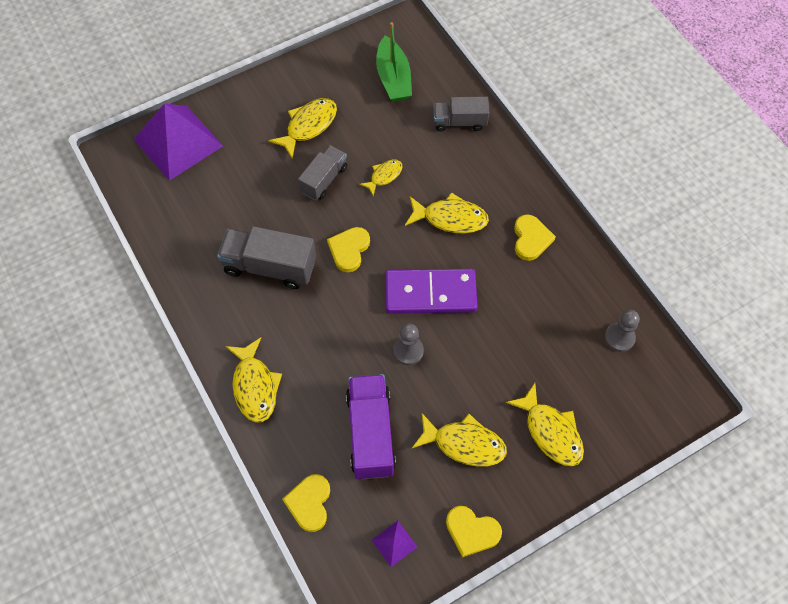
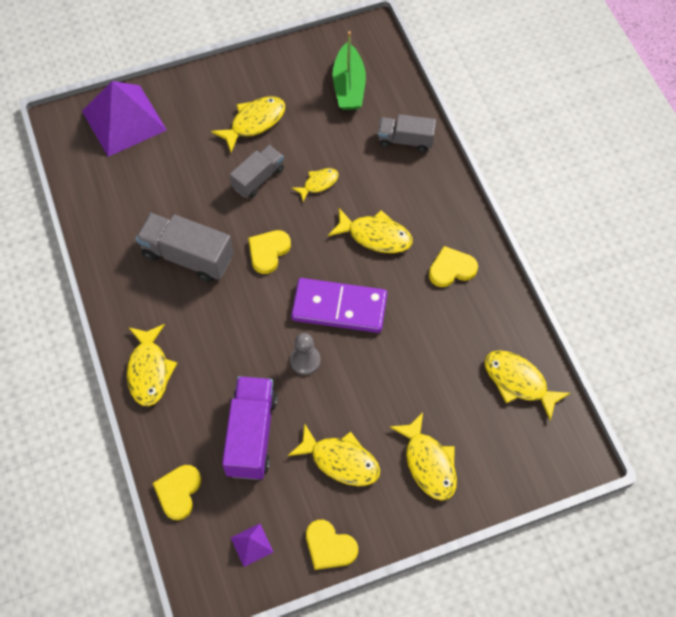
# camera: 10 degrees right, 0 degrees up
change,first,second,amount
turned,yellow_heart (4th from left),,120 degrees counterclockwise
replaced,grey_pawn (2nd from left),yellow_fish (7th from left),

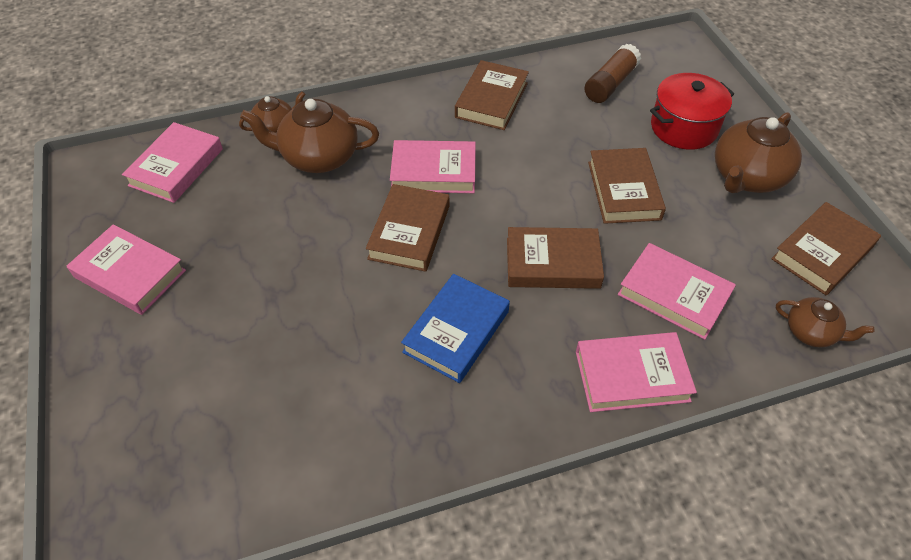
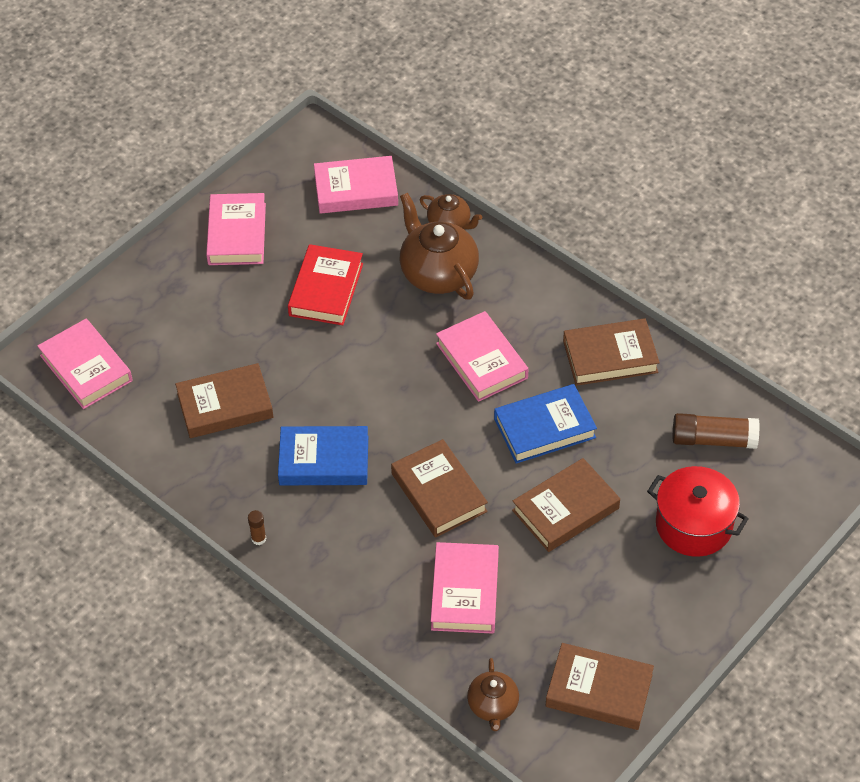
# camera: 60 degrees right, 0 degrees up
change,first,second,amount
moved,pink_book (4th from left in the first image),pink_book (1st from left),
moved,brown_book (1st from left),,
added,,brown_glue_stick (1st from left),
added,,red_book,
added,,blue_book (2nd from left),
removed,brown_teapot (3rd from left),,

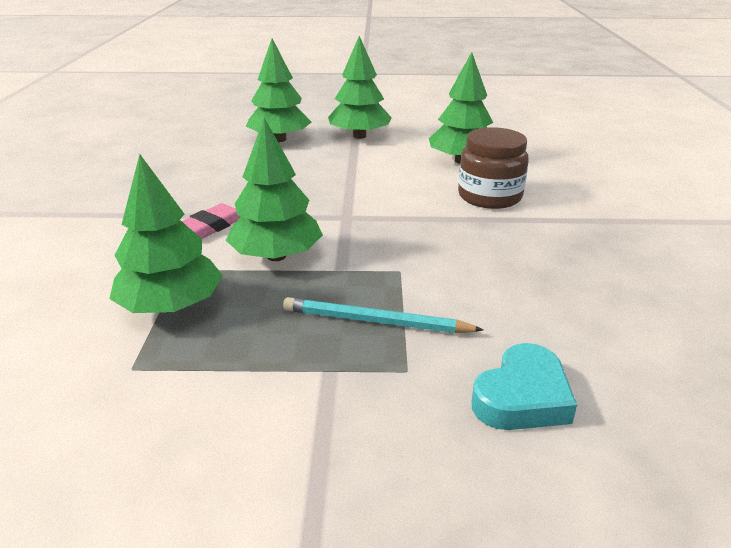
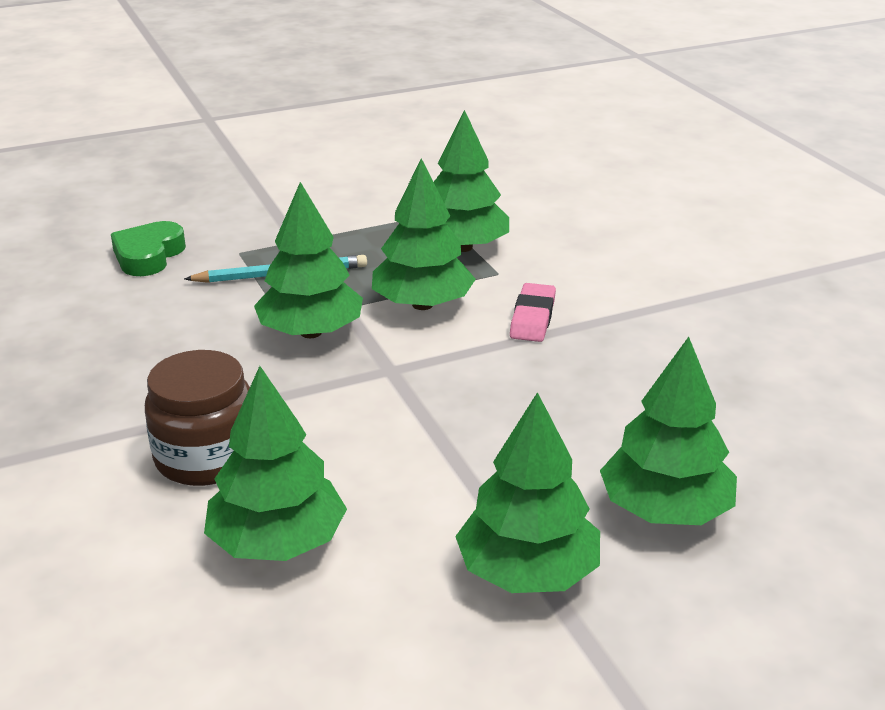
# camera: 155 degrees right, 0 degrees up
change,first,second,amount
recoloured,turquoise_heart,green_heart,
added,,green_tree (2nd from left),

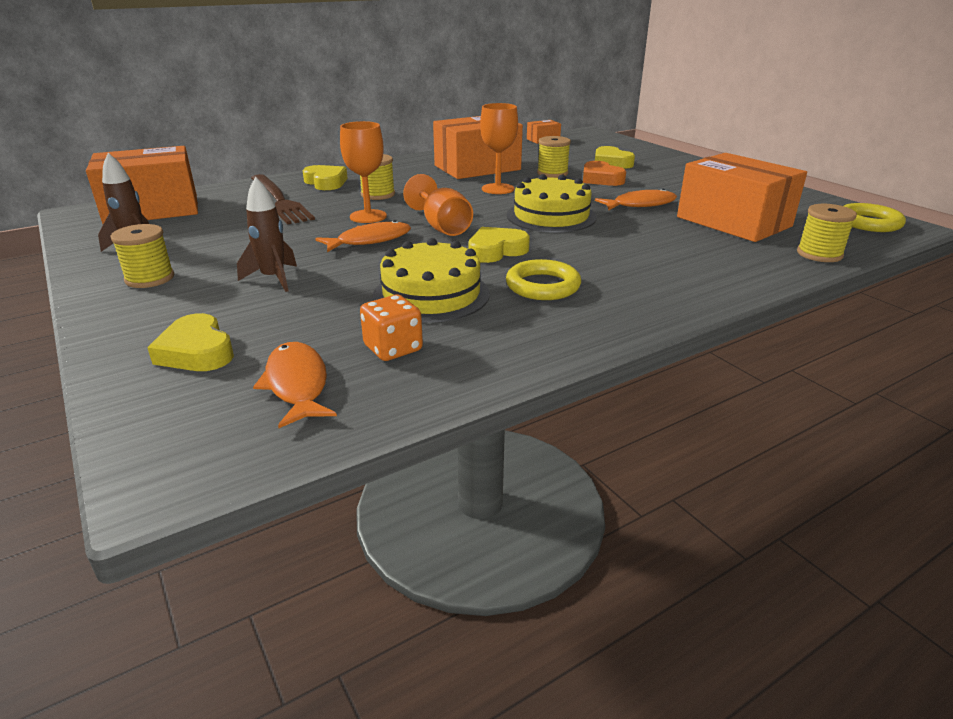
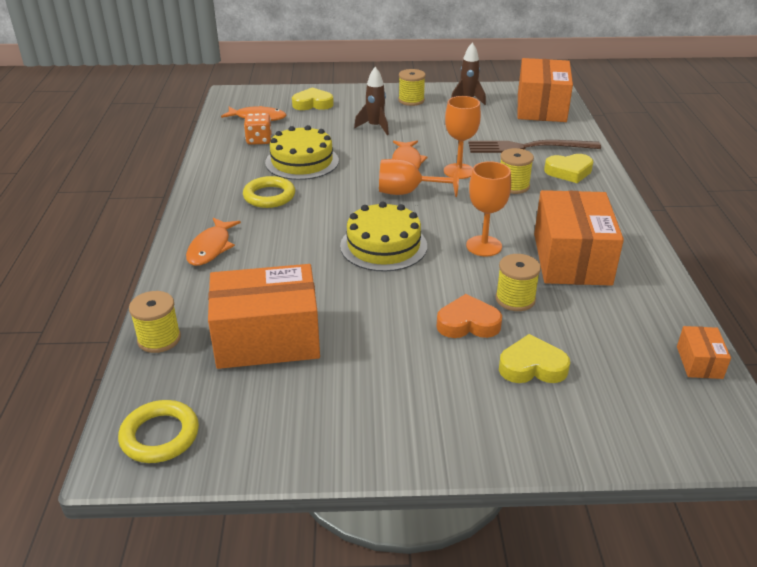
# camera: 120 degrees right, 5 degrees up
change,first,second,amount
moved,orange_fish (3rd from left in the first image),orange_fish (1st from left),
removed,yellow_heart (3rd from left),,

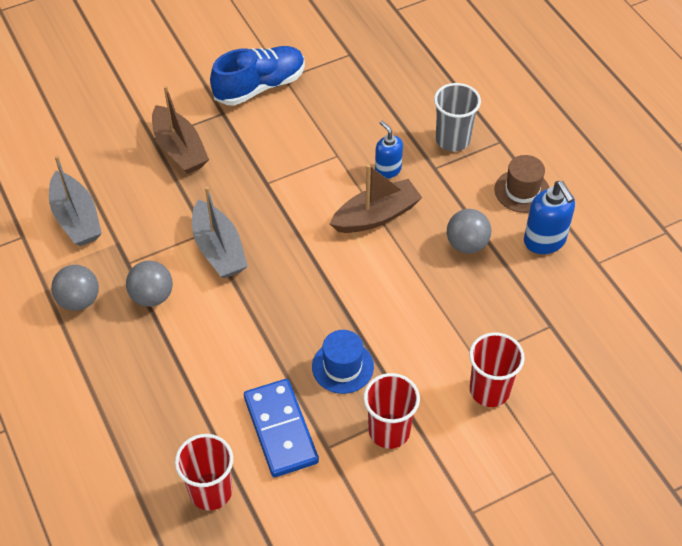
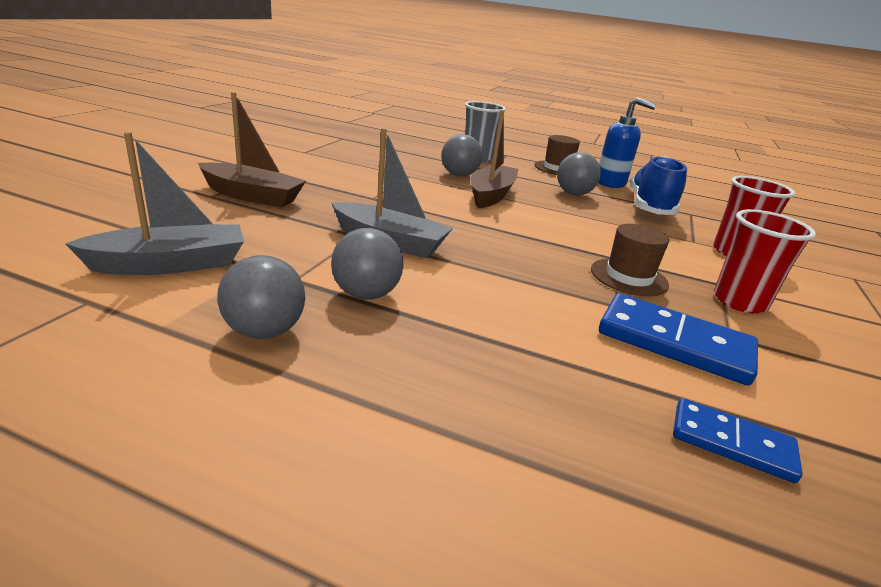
# camera: 45 degrees left, 25 degrees down
change,first,second,amount
turned,grey_boat (1st from left),,45 degrees counterclockwise
replaced,blue_soap_dispenser (1st from left),grey_ball (3rd from left),
recoloured,blue_hat,brown_hat (2nd from left),
moved,blue_shoe,,
replaced,red_cup (1st from left),blue_domino (2nd from left),

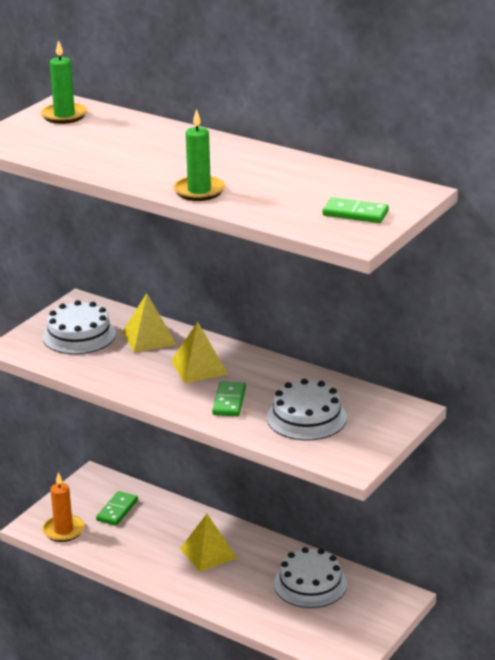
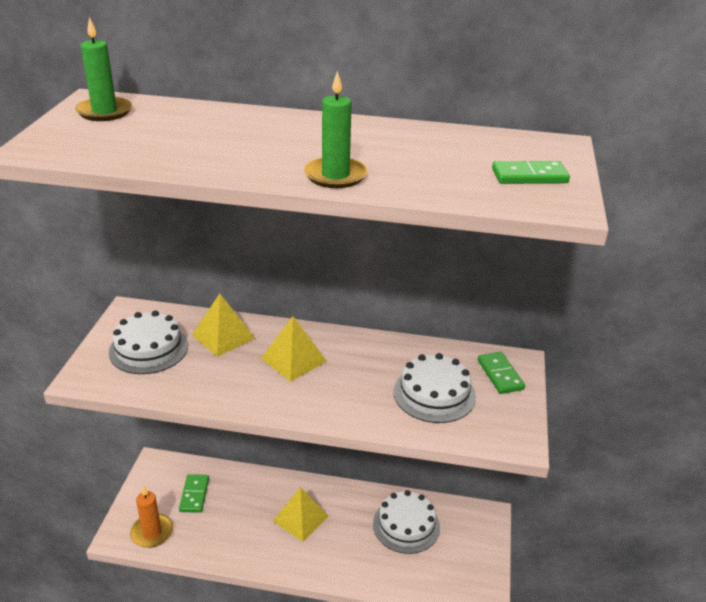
# camera: 25 degrees left, 5 degrees up
change,first,second,amount
moved,green_domino (2nd from left),,

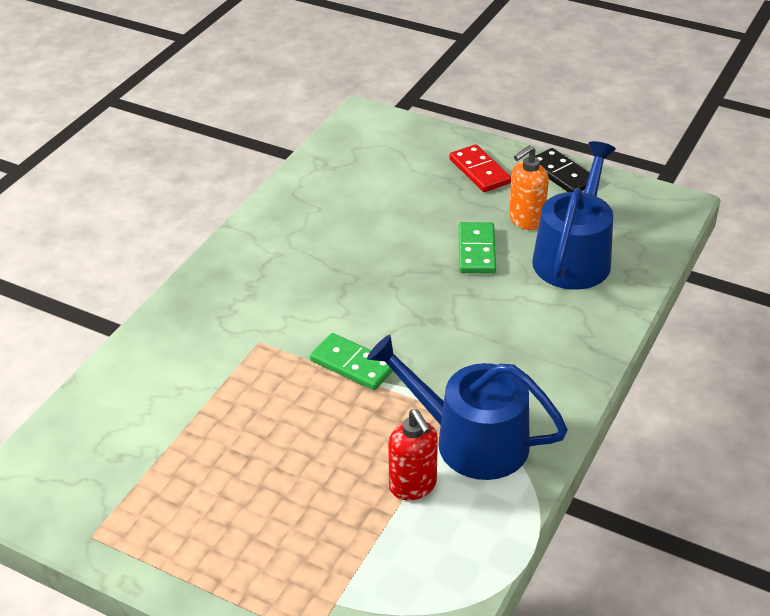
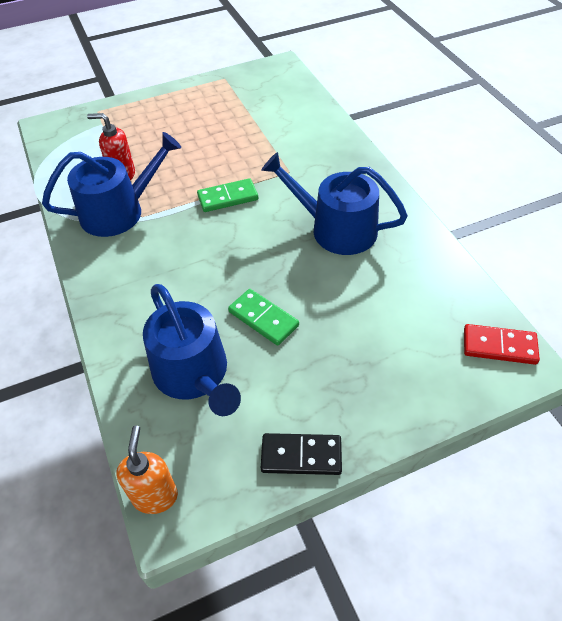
# camera: 130 degrees right, 10 degrees up
change,first,second,amount
moved,orange_soap_dispenser,,
added,,blue_watering_can (3rd from left),
moved,red_domino,,

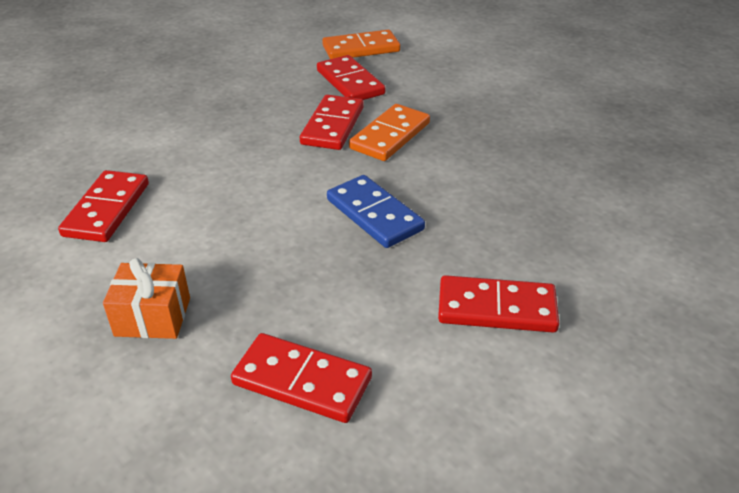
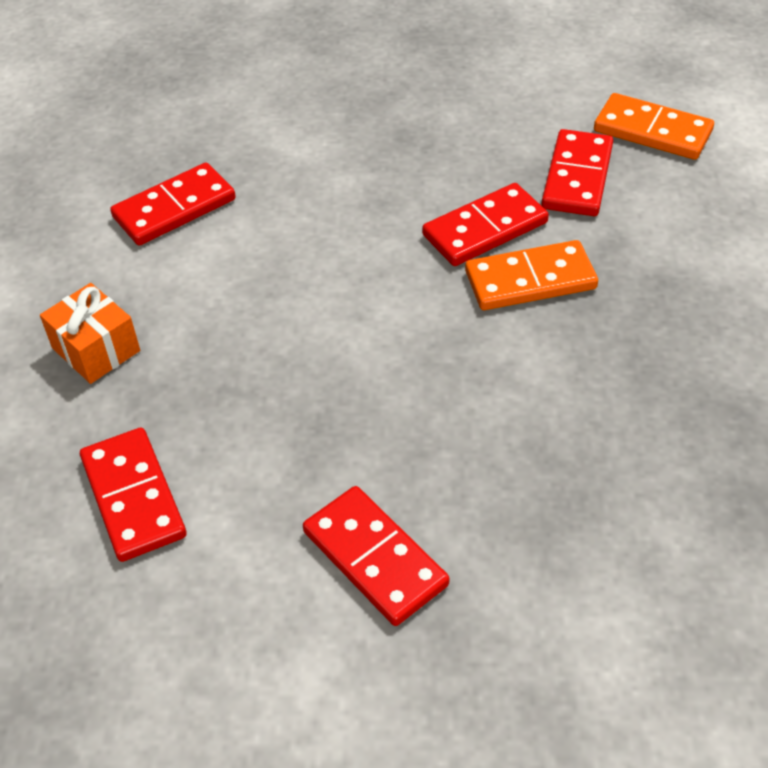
# camera: 45 degrees right, 10 degrees up
change,first,second,amount
removed,blue_domino,,

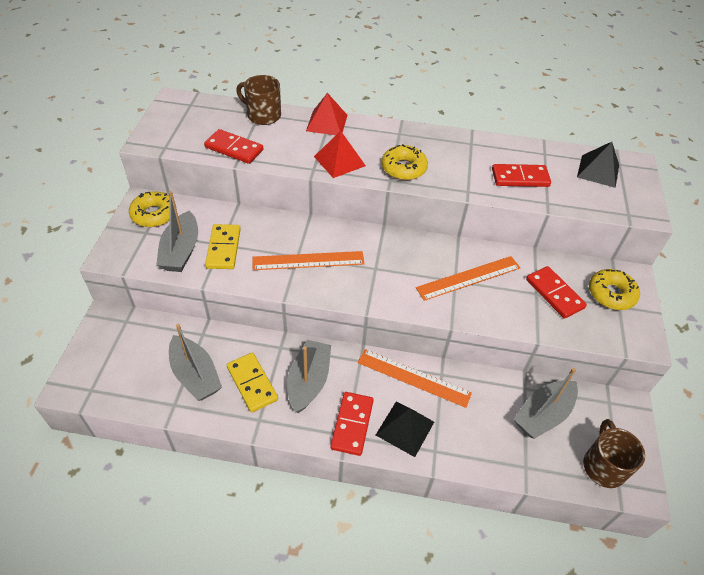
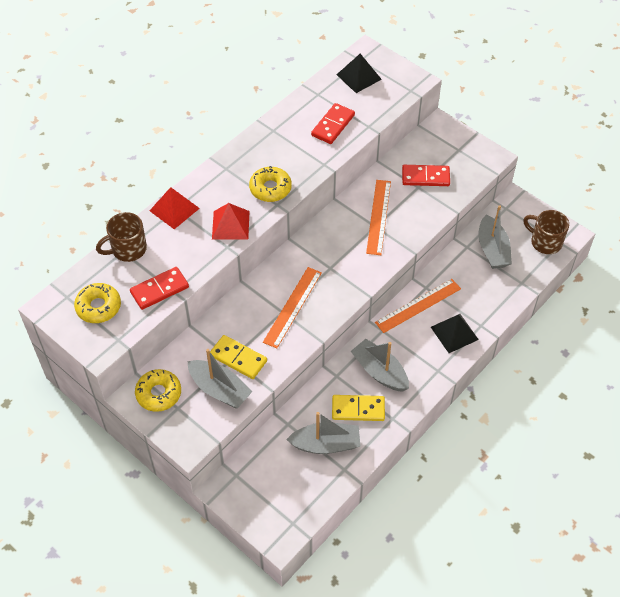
# camera: 55 degrees left, 5 degrees up
change,first,second,amount
moved,yellow_donut (3rd from left in the first image),yellow_donut (1st from left),
removed,red_domino (2nd from left),,

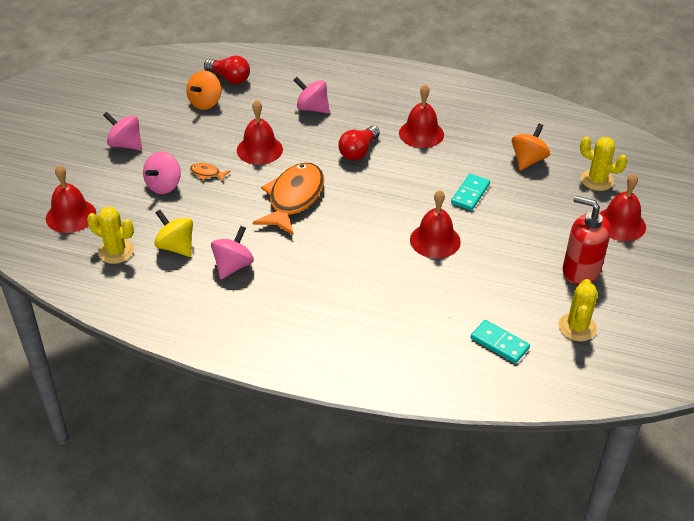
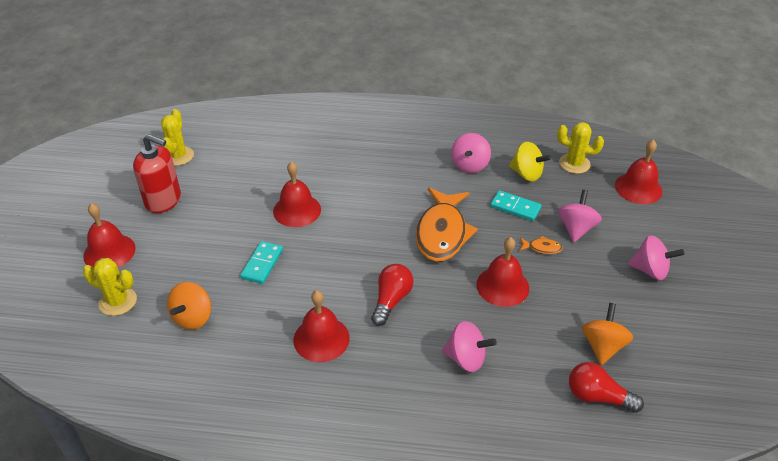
# camera: 170 degrees right, 0 degrees up
change,first,second,amount
moved,turquoise_domino (2nd from left),,

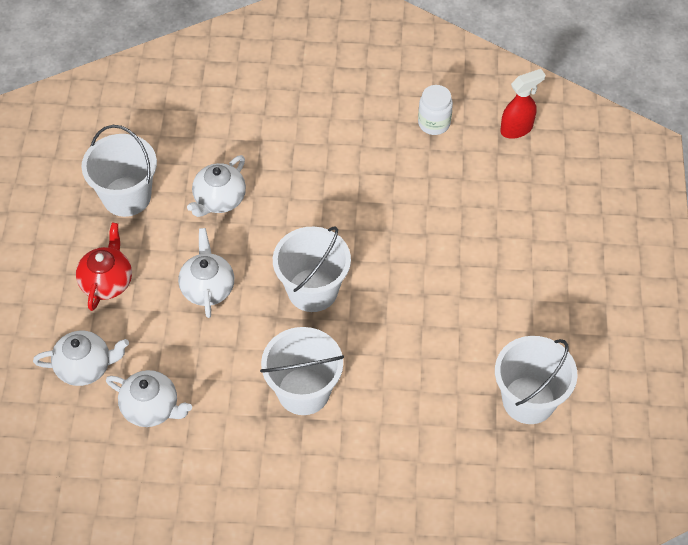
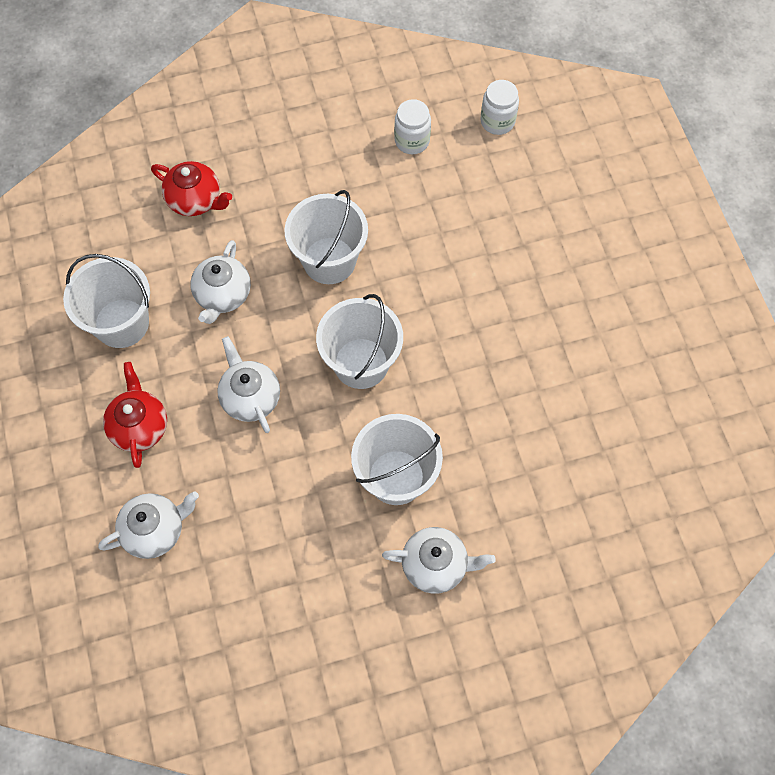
# camera: 20 degrees left, 10 degrees up
change,first,second,amount
added,,red_teapot (2nd from left),
moved,white_bucket (4th from left in the first image),white_bucket (2nd from left),
moved,white_teapot (2nd from left in the first image),white_teapot (4th from left),
replaced,red_spray_bottle,white_jar (2nd from left),

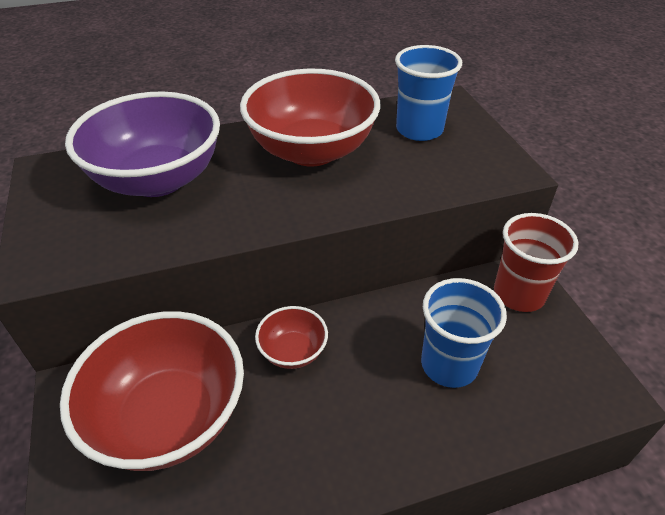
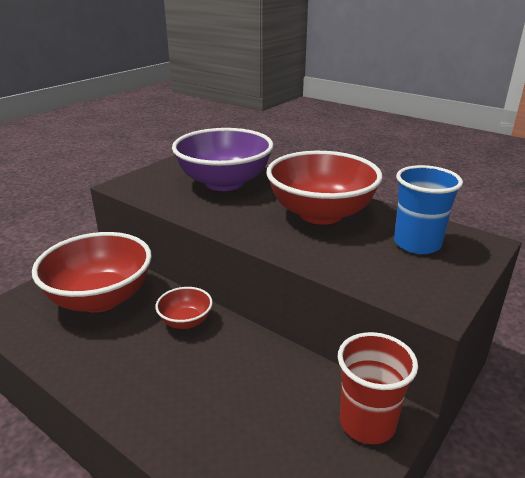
# camera: 55 degrees right, 15 degrees down
change,first,second,amount
removed,blue_cup (2nd from left),,

